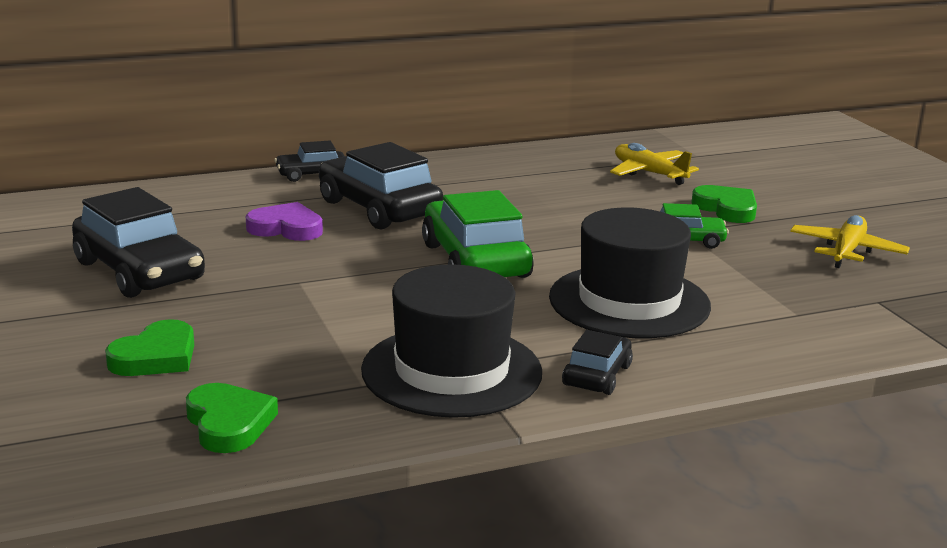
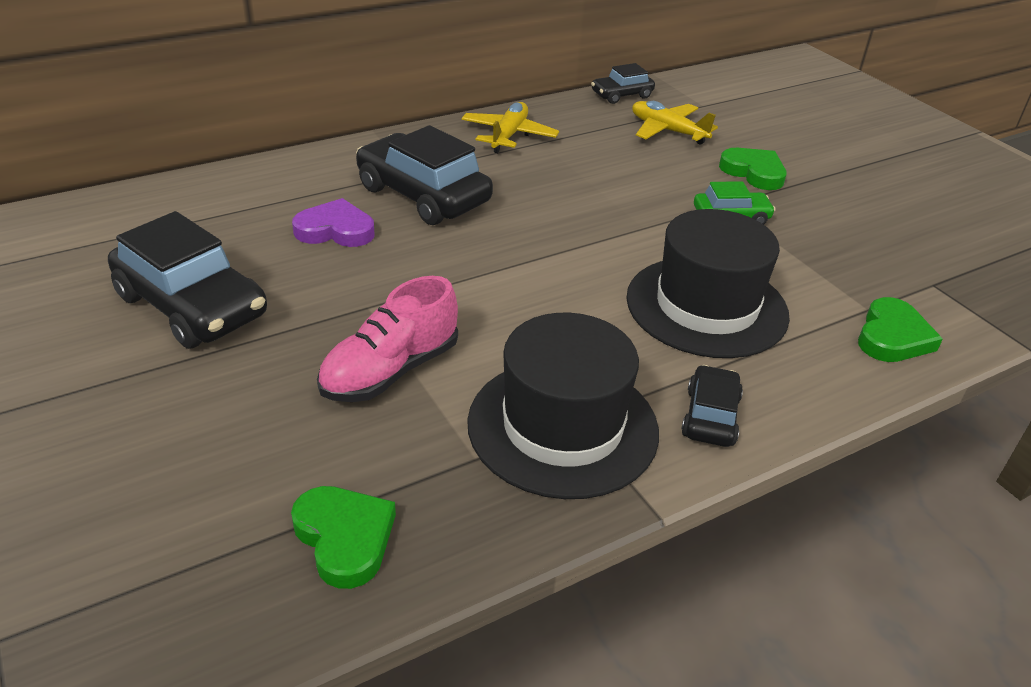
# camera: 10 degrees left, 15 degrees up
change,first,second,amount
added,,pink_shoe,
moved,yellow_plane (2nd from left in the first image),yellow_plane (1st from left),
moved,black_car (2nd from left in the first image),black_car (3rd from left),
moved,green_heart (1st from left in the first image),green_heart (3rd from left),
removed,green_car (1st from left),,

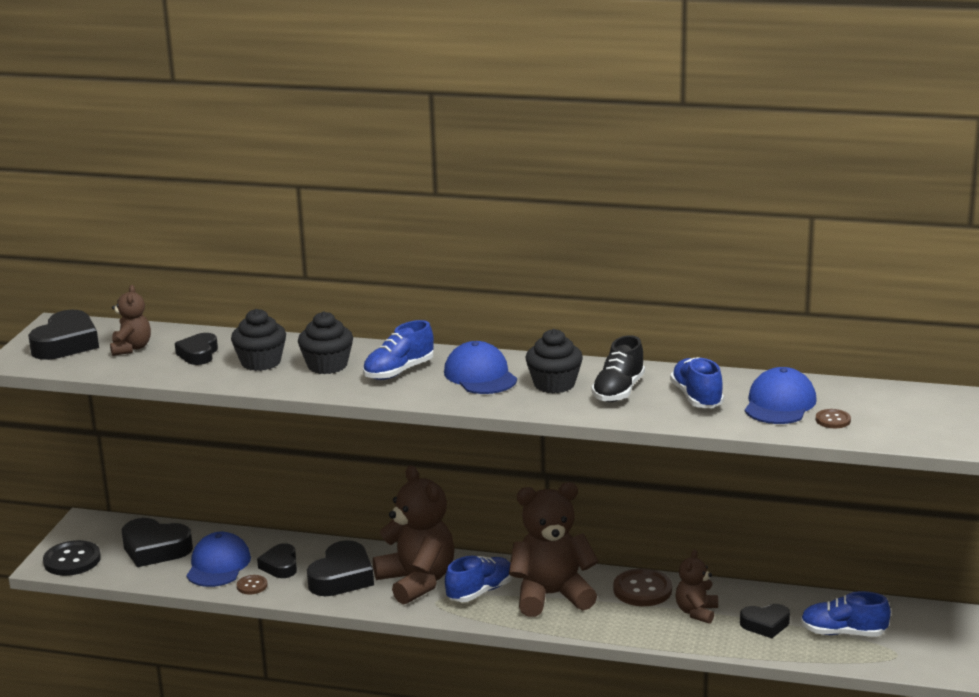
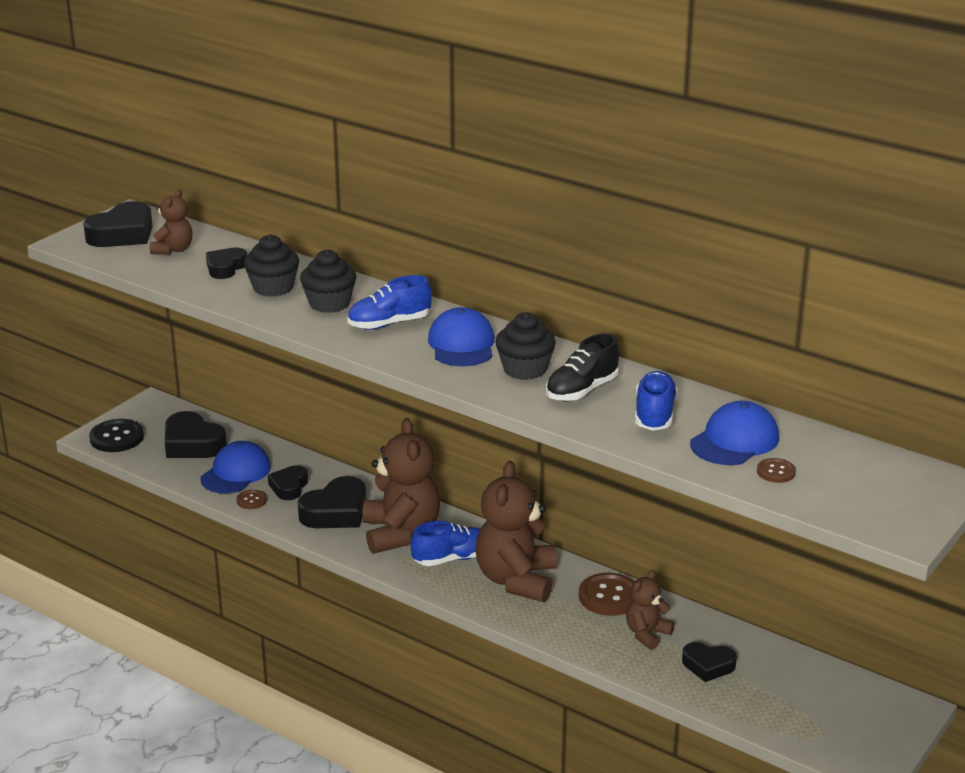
# camera: 20 degrees right, 5 degrees up
change,first,second,amount
turned,brown_teddy_bear (3rd from left),,90 degrees counterclockwise
removed,blue_shoe (4th from left),,

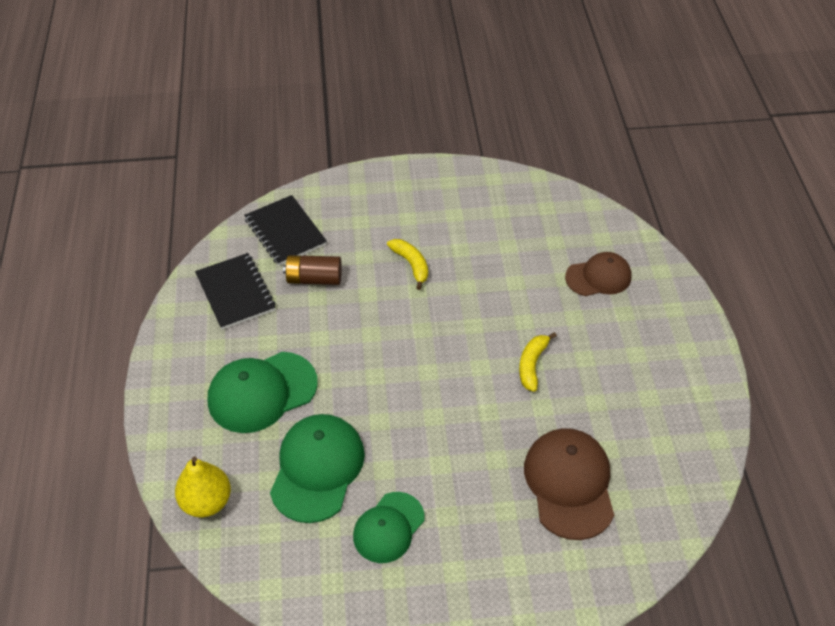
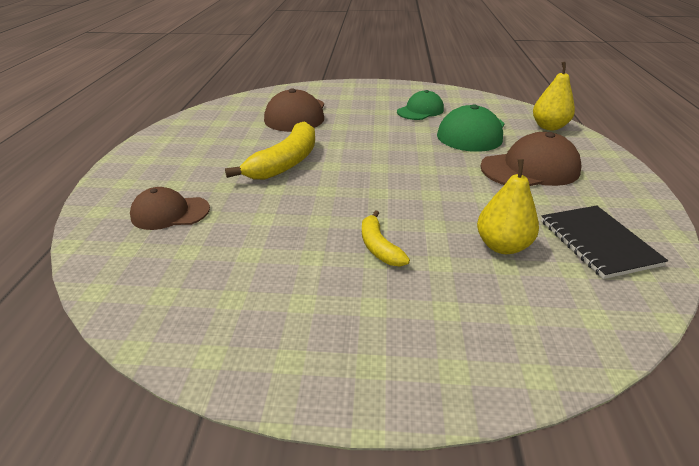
# camera: 170 degrees left, 15 degrees down
change,first,second,amount
resized,yellow_banana (2nd from left in the first image),yellow_banana (1st from left),x1.81
replaced,brown_battery,yellow_pear (1st from left),
recoloured,green_cap (1st from left),brown_cap (3rd from left),
removed,black_notebook (2nd from left),,

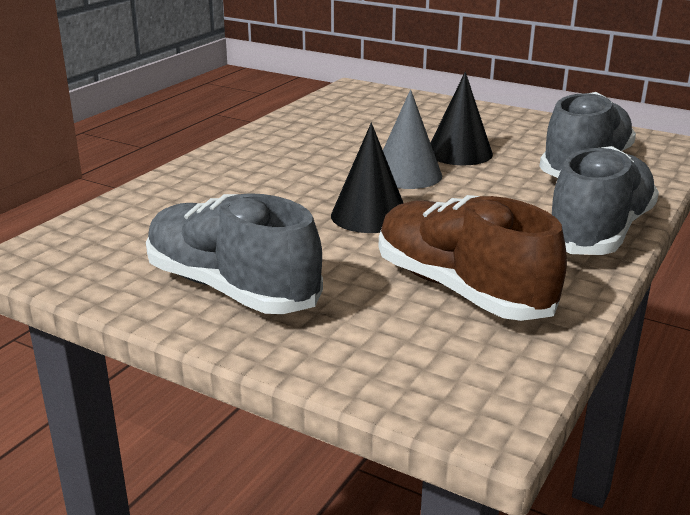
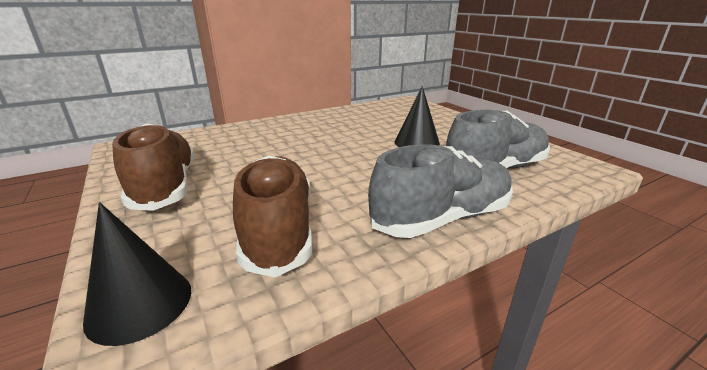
# camera: 30 degrees right, 0 degrees up
change,first,second,amount
moved,black_cone (1st from left),,
recoloured,grey_shoe (1st from left),brown_shoe (1st from left),
removed,grey_cone,,

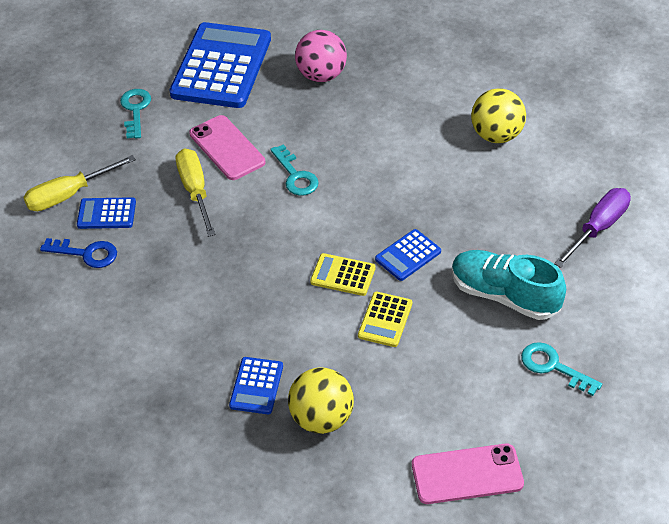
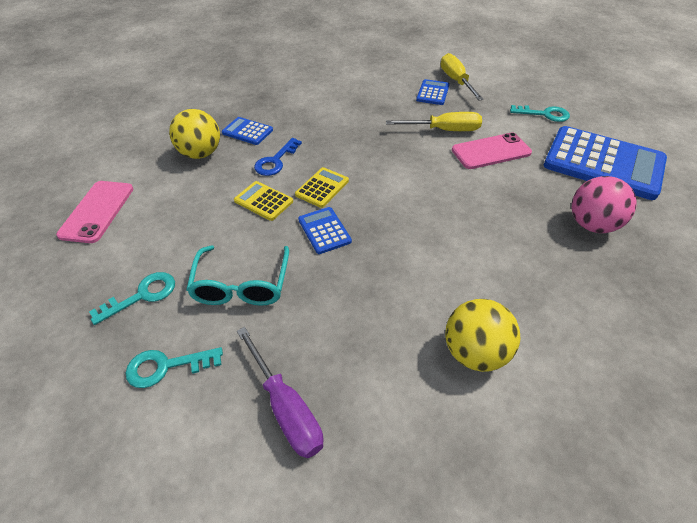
# camera: 105 degrees right, 0 degrees up
change,first,second,amount
moved,turquoise_key (2nd from left),,
replaced,turquoise_shoe,turquoise_glasses,
moved,blue_key,,

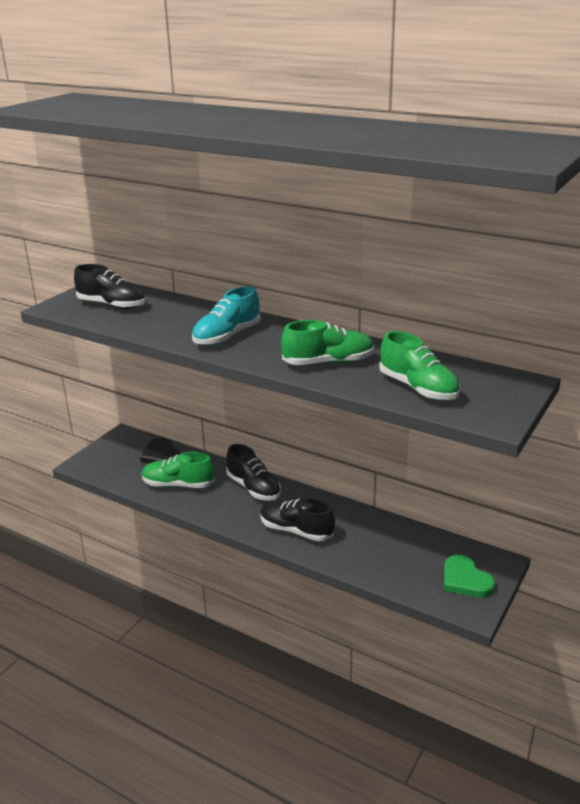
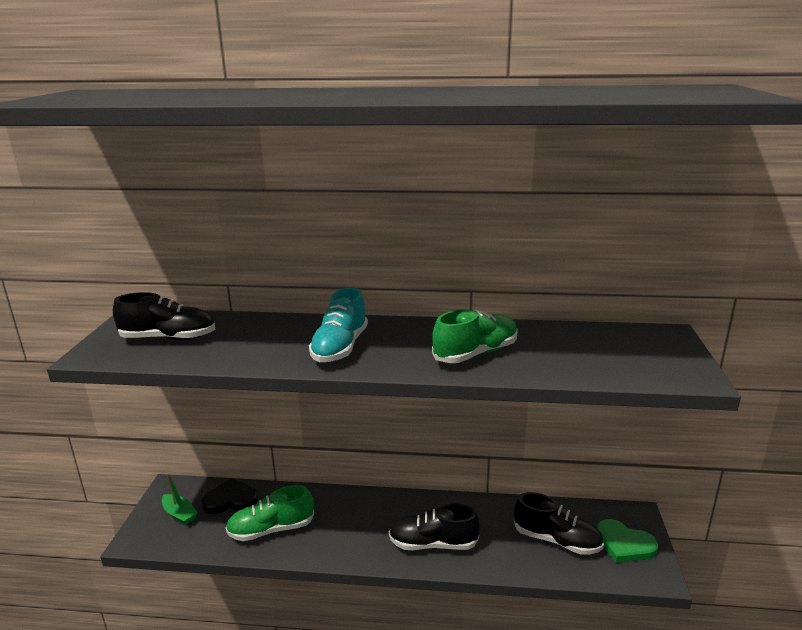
# camera: 25 degrees left, 5 degrees down
change,first,second,amount
added,,green_boat,
turned,black_heart,,135 degrees clockwise
moved,black_shoe (2nd from left in the first image),black_shoe (3rd from left),
removed,green_shoe (3rd from left),,

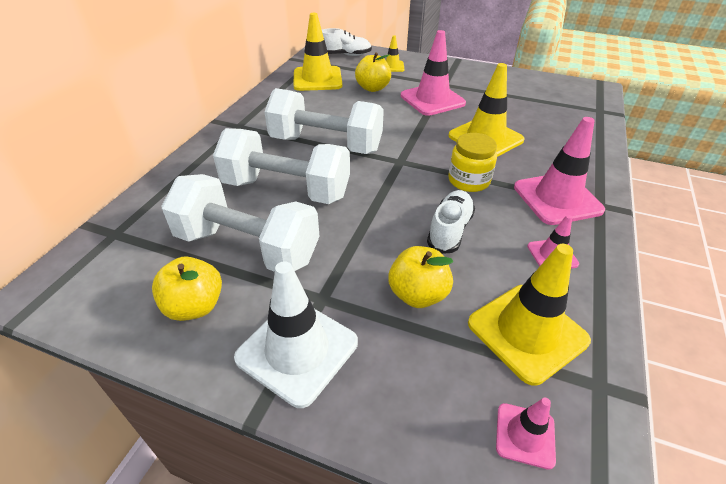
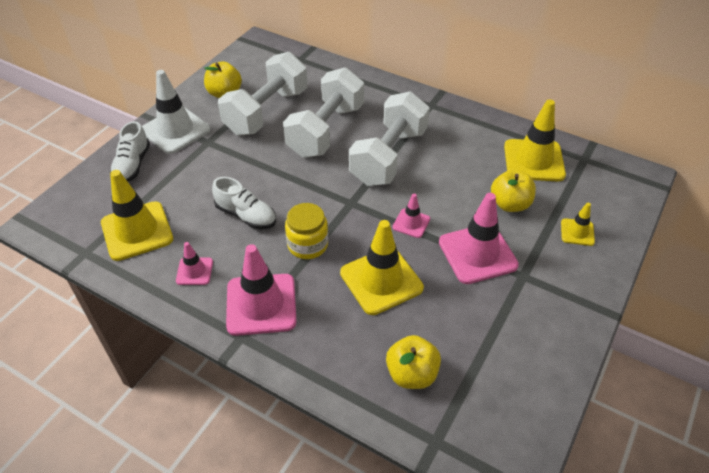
# camera: 100 degrees right, 5 degrees up
change,first,second,amount
moved,white_shoe (1st from left),,
moved,yellow_apple (3rd from left in the first image),yellow_apple (2nd from left),
moved,pink_traffic_cone (2nd from left in the first image),pink_traffic_cone (3rd from left),

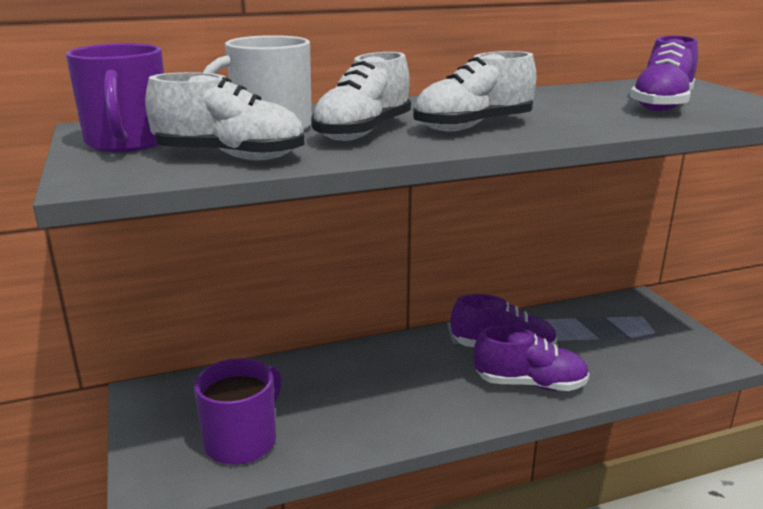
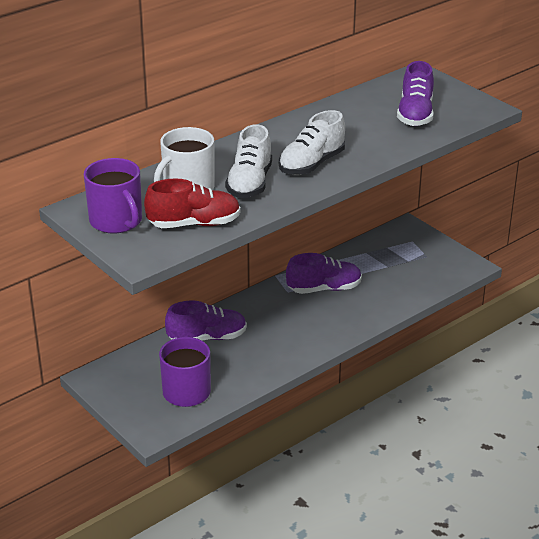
# camera: 20 degrees left, 10 degrees up
change,first,second,amount
recoloured,white_shoe (1st from left),red_shoe,
moved,purple_shoe (2nd from left in the first image),purple_shoe (1st from left),

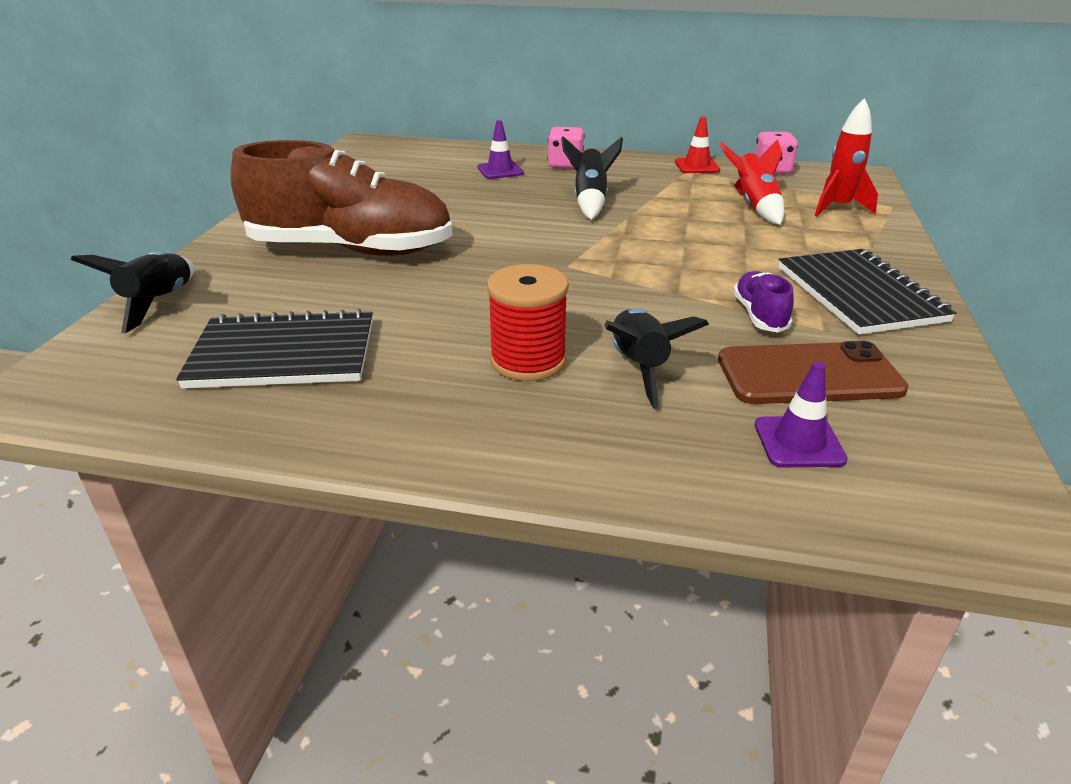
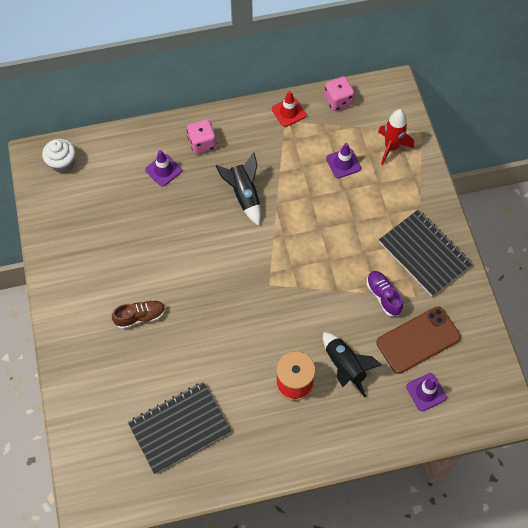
# camera: 25 degrees left, 30 degrees up
change,first,second,amount
added,,white_cupcake,
resized,brown_shoe,,x0.41
replaced,red_rocket (1st from left),purple_traffic_cone (2nd from left),
removed,black_rocket (1st from left),,

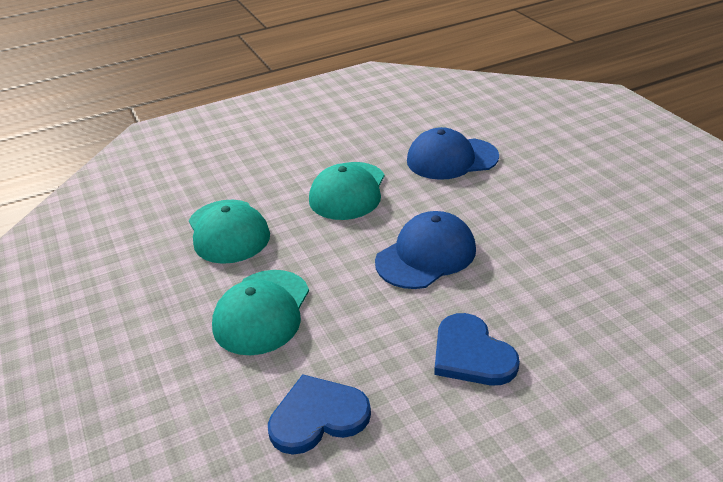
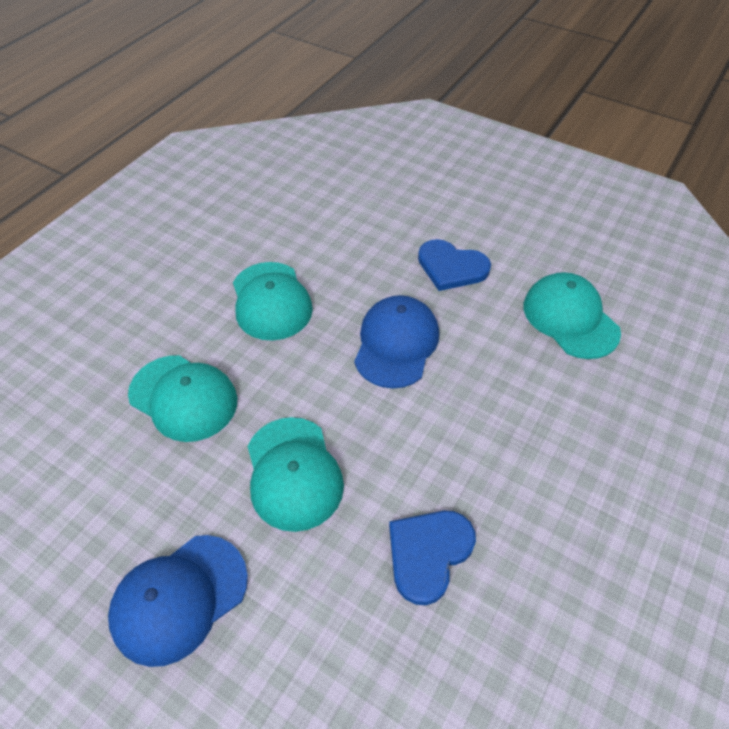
# camera: 35 degrees left, 15 degrees up
change,first,second,amount
moved,blue_cap (2nd from left in the first image),blue_cap (1st from left),
moved,blue_heart (2nd from left),,
added,,turquoise_cap (4th from left),

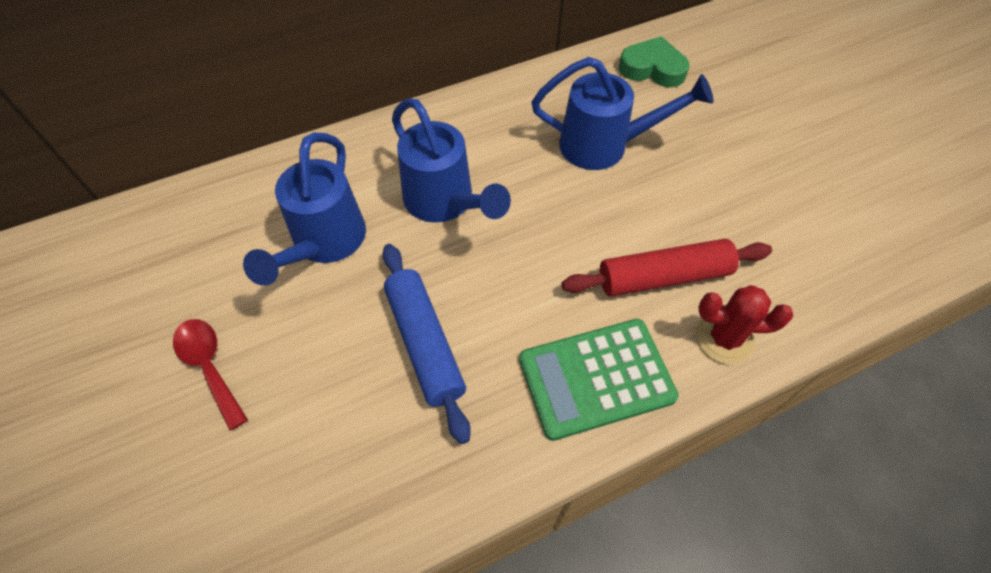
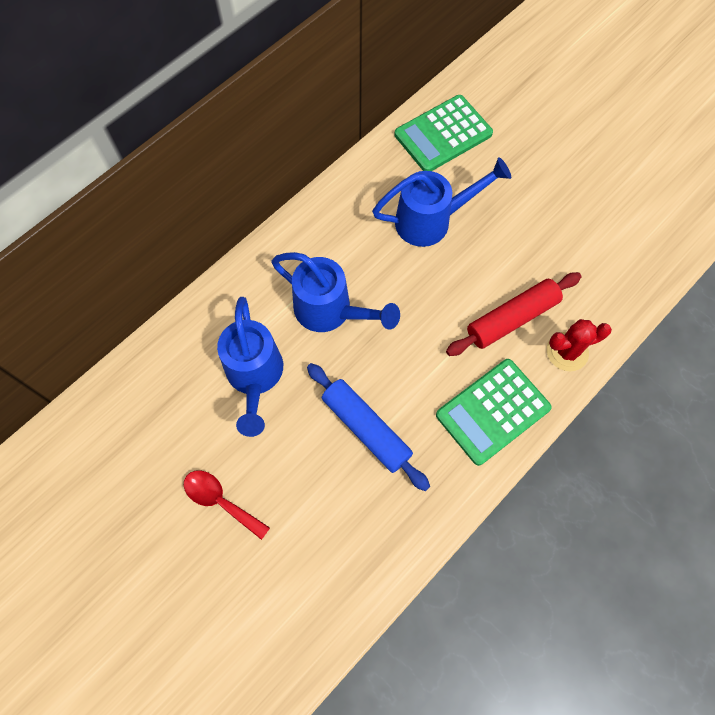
# camera: 20 degrees left, 10 degrees up
change,first,second,amount
replaced,green_heart,green_calculator (1st from left),

